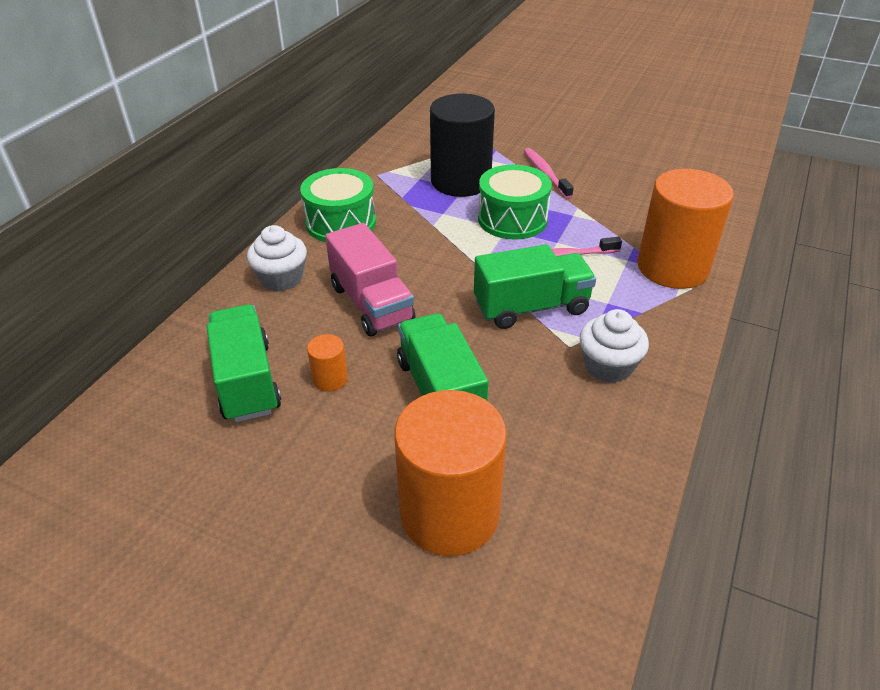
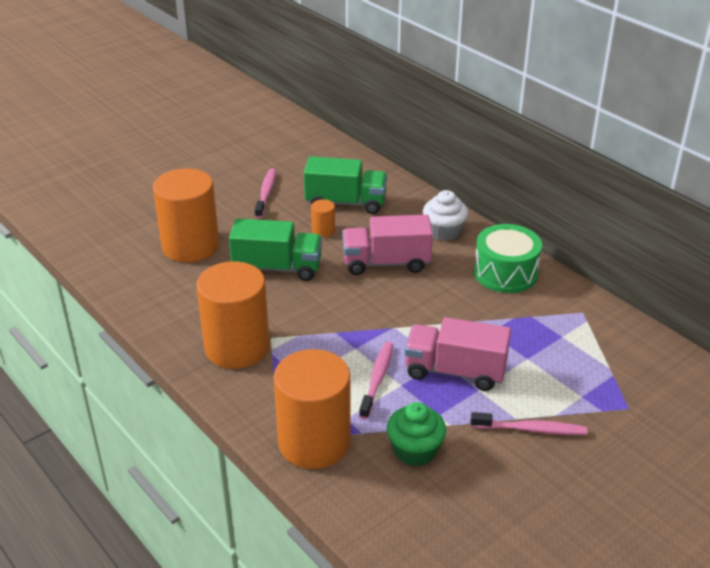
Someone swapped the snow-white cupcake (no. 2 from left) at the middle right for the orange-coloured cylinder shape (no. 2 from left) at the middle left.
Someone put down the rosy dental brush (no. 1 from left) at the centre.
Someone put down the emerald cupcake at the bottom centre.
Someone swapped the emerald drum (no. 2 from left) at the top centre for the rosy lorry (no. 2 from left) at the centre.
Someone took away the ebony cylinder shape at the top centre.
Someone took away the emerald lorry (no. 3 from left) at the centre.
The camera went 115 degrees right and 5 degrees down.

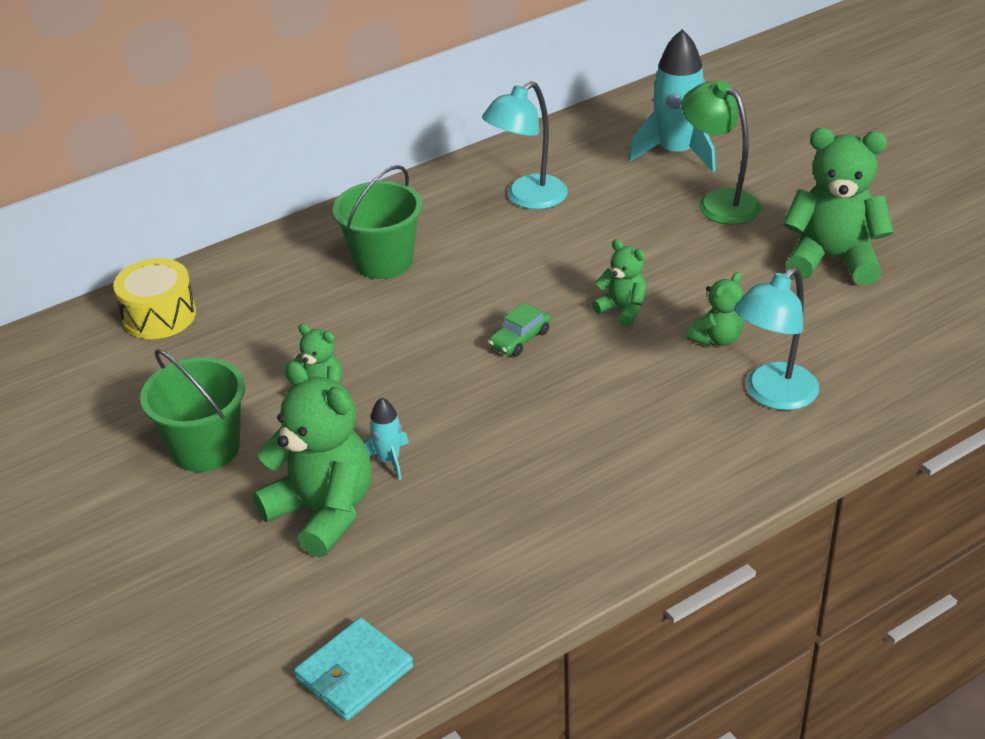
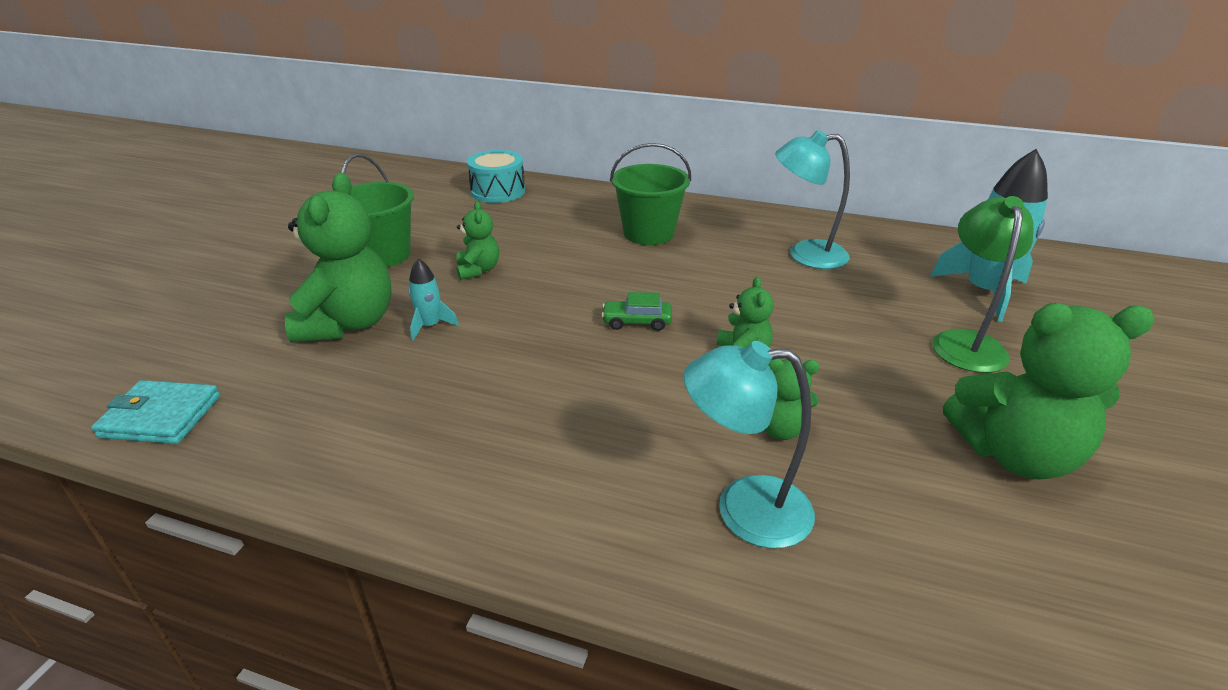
Someone repainted the yellow drum at the middle left, which became the turquoise drum at the top centre.
Someone rotated the emerald teddy (no. 5 from left) at the top right by 120 degrees clockwise.
The camera went 50 degrees right and 5 degrees down.

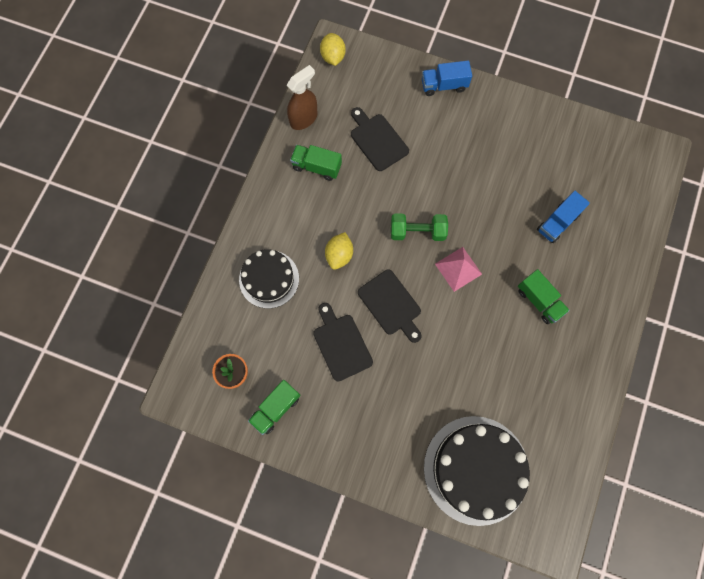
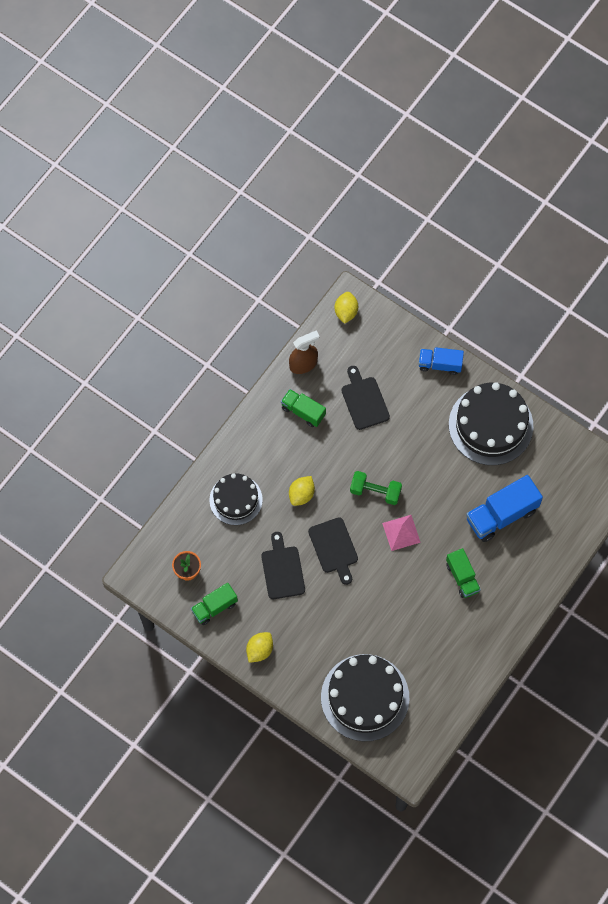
Someone put down the yellow citrus fruit (no. 1 from left) at the bottom centre.
Someone put down the ebony cake (no. 3 from left) at the middle right.
Someone scaled the cobalt lorry (no. 2 from left) at the middle right by 1.62.
The camera went 15 degrees right and 5 degrees down.

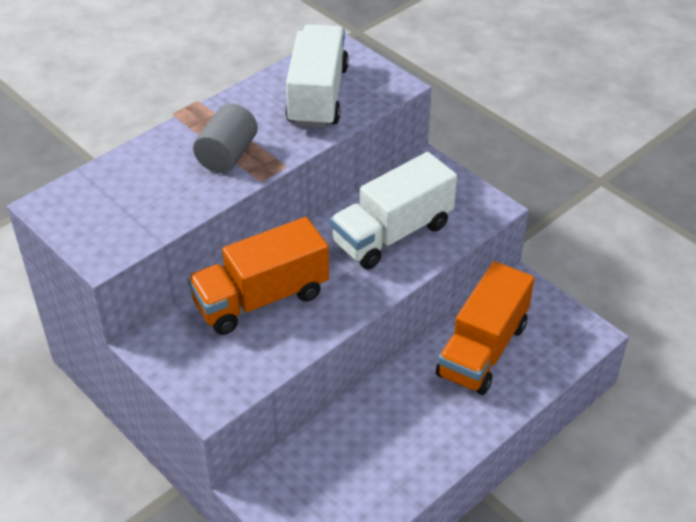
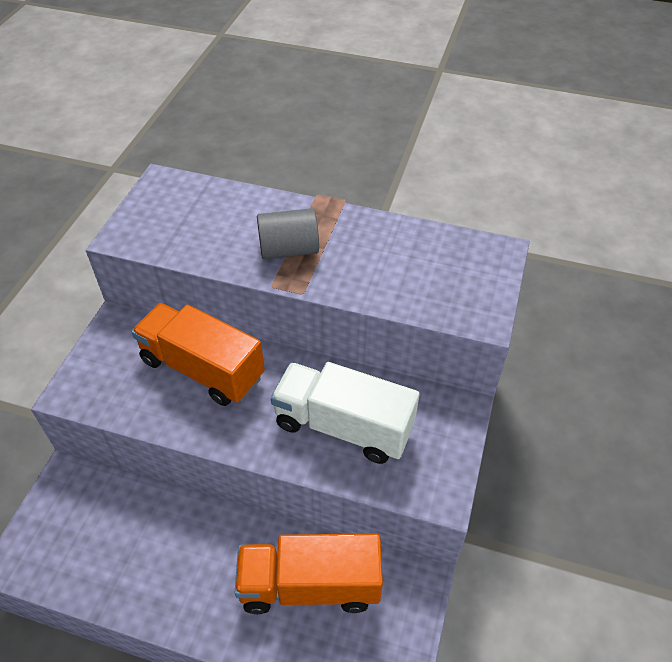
Someone took away the snow-white lorry (no. 1 from left) at the top centre.
The camera went 60 degrees right and 5 degrees up.

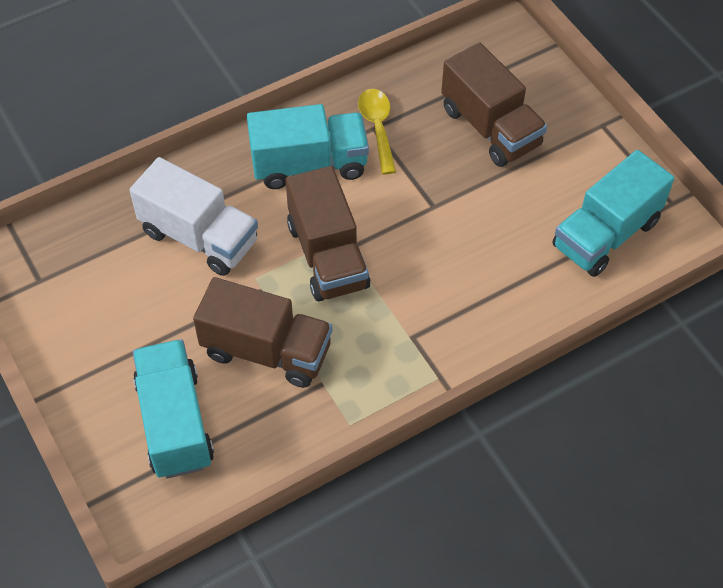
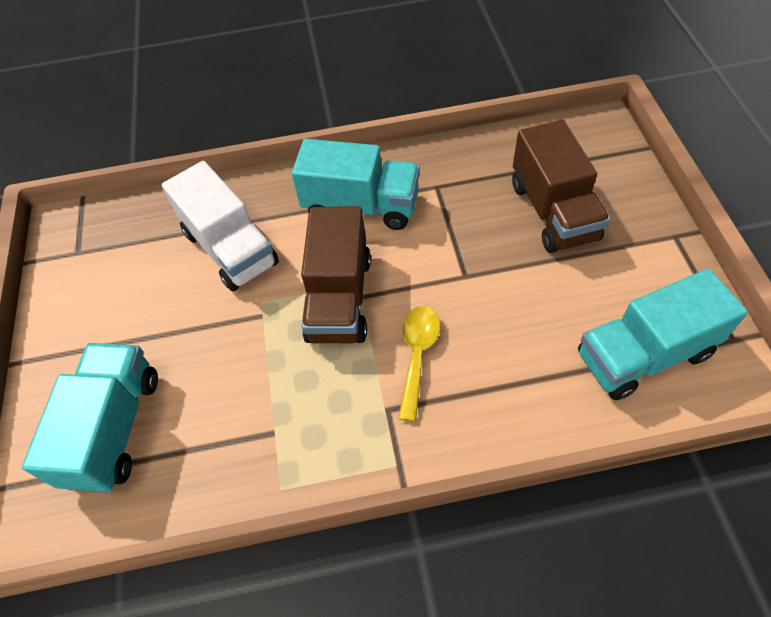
Someone carried the yellow tablespoon from the top centre to the centre.
Someone took away the dark brown lorry (no. 1 from left) at the centre.
The camera went 25 degrees right and 0 degrees up.

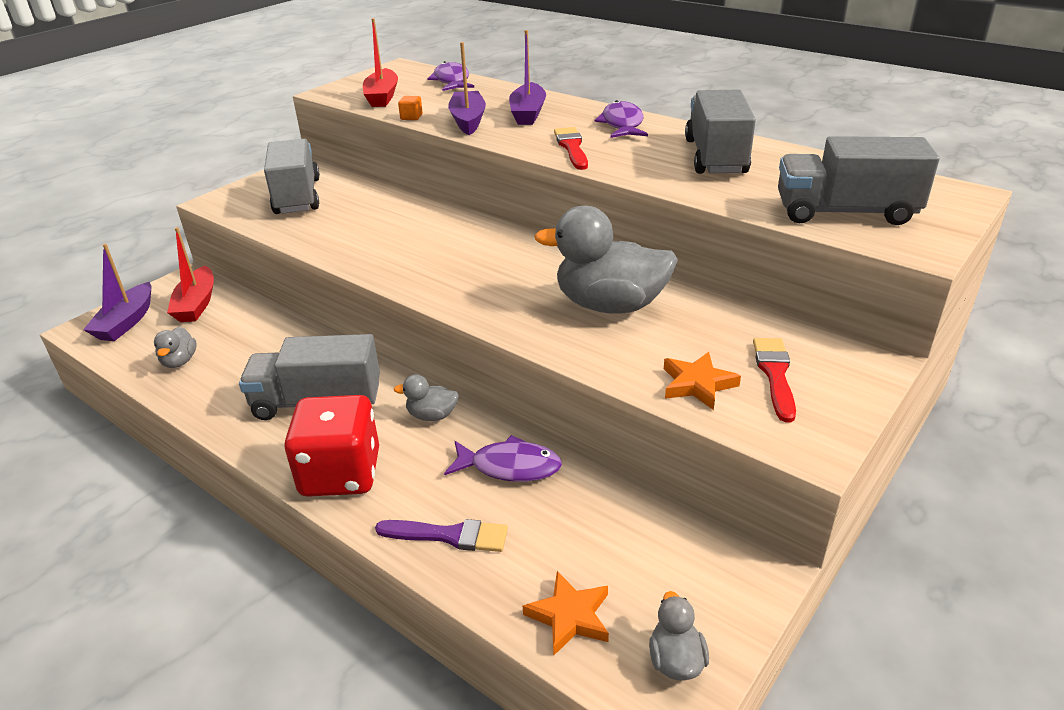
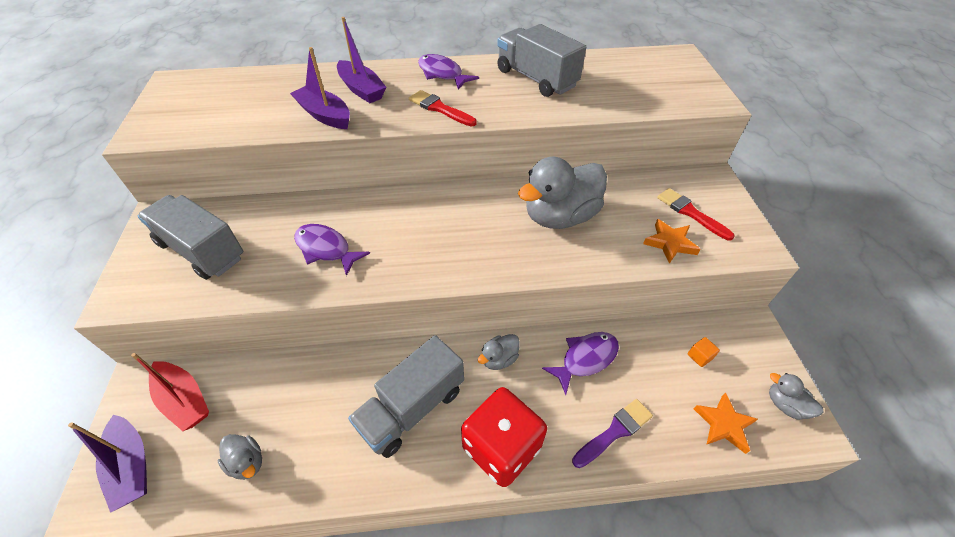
Someone carried the purple toy fish (no. 1 from left) from the top centre to the centre.
Someone carried the orange-coloured cube from the top centre to the middle right.
Someone took away the crimson toy boat (no. 2 from left) at the top centre.
Someone took away the ash-grey lorry (no. 4 from left) at the top right.
The camera went 45 degrees left and 15 degrees up.

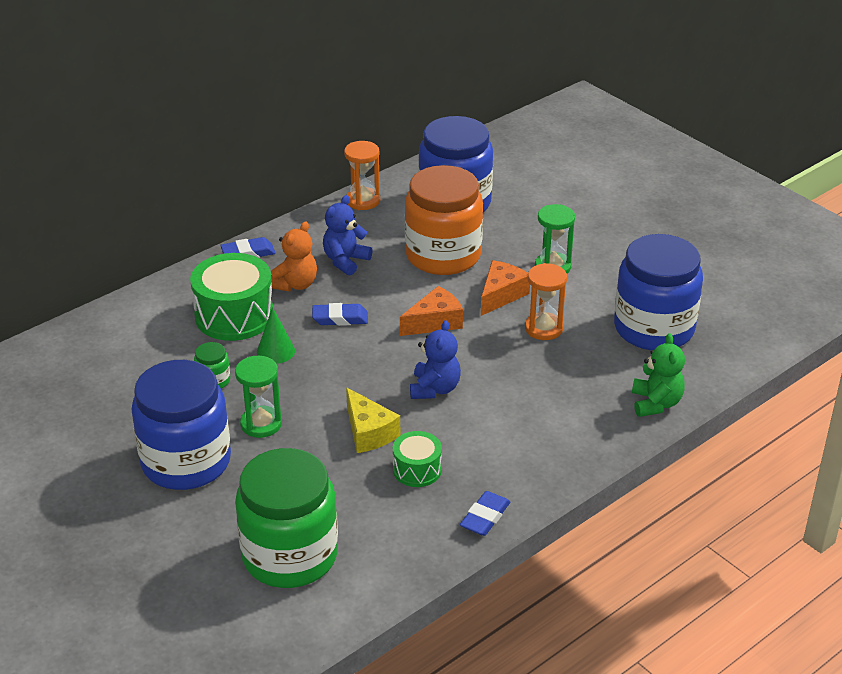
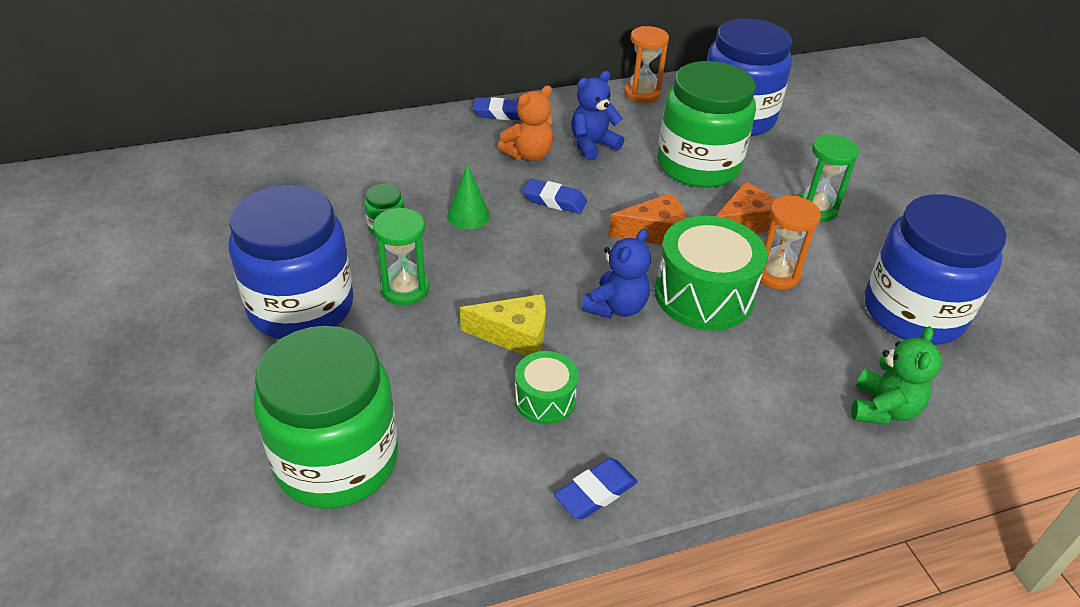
Someone rotated the yellow cheese at the centre by 75 degrees counterclockwise.
Someone carried the emerald drum (no. 1 from left in the first image) from the middle left to the centre.
Someone repainted the orange-coloured jar at the top centre, which became the emerald jar (no. 3 from left) at the top centre.
The camera went 20 degrees right and 5 degrees up.

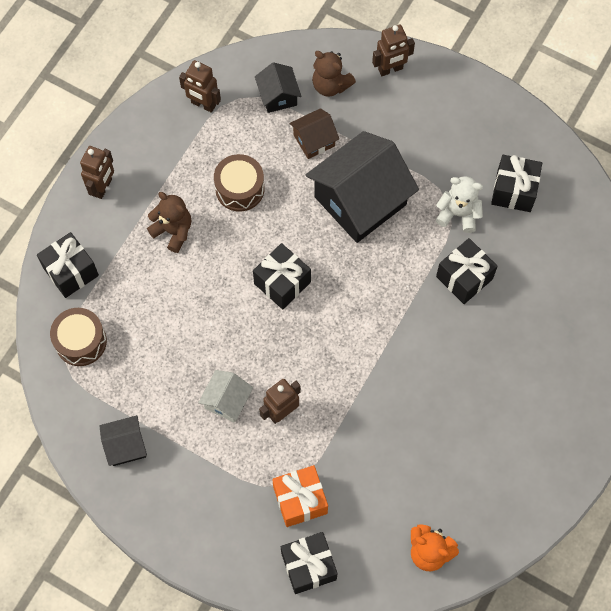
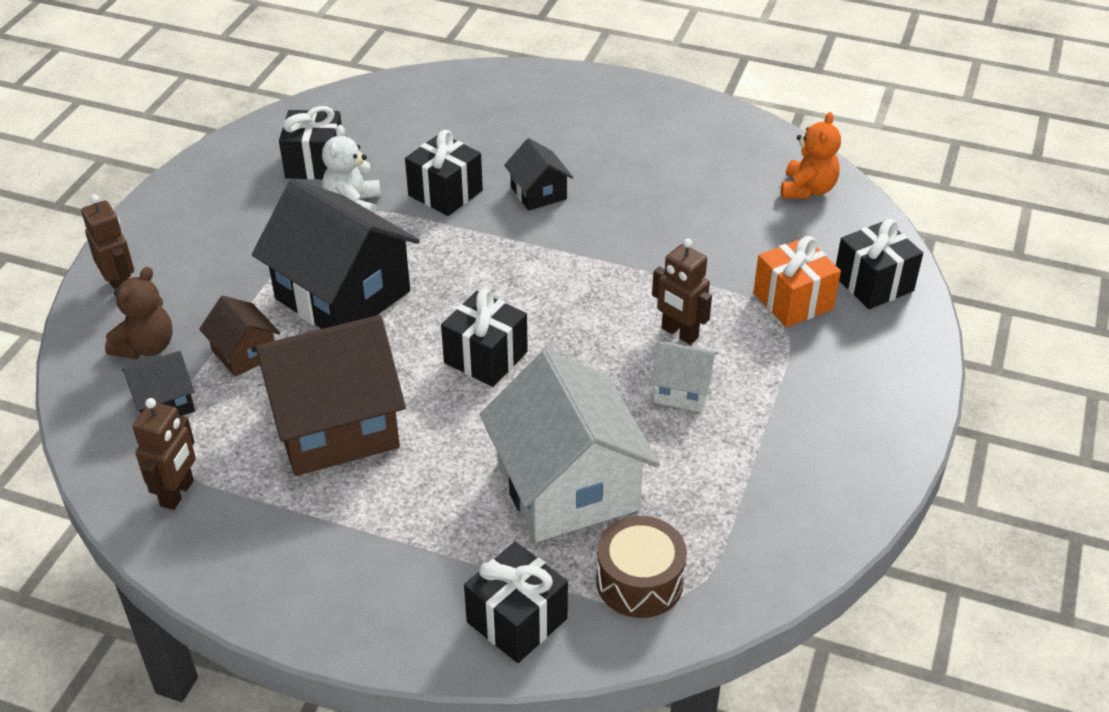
Someone swapped the dark brown drum (no. 2 from left) at the top centre for the dark brown house (no. 2 from left) at the middle left.
Someone put down the snow-white house (no. 1 from left) at the centre.
Someone carried the ebony house (no. 1 from left in the first image) from the bottom left to the top centre.
Someone took away the dark brown robot figure (no. 1 from left) at the top left.
Someone took away the dark brown teddy (no. 1 from left) at the middle left.
The camera went 100 degrees left and 25 degrees down.

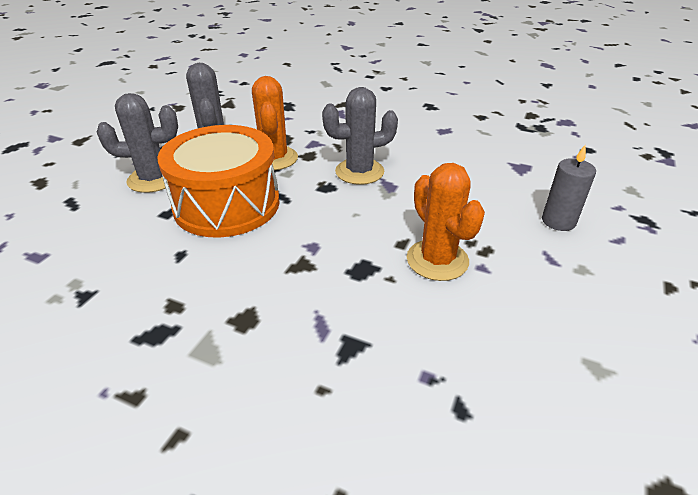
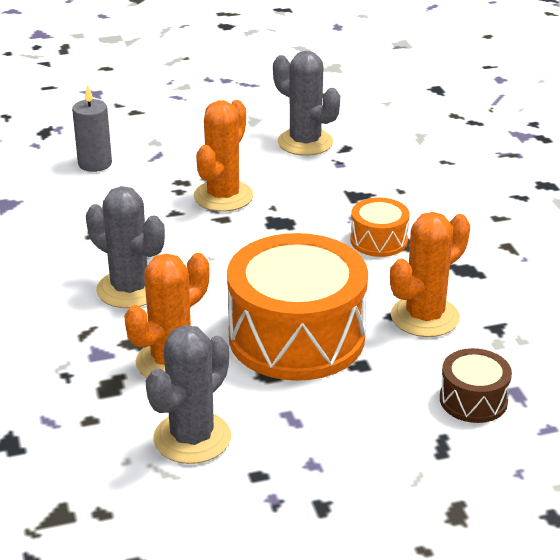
Someone carried the ash-grey saguaro cactus (no. 1 from left in the first image) from the top left to the top centre.
Someone put down the orange-coloured drum (no. 2 from left) at the middle right.
Someone put down the orange-coloured saguaro cactus (no. 3 from left) at the middle right.
Someone put down the dark brown drum at the bottom right.
The camera went 130 degrees left and 5 degrees down.

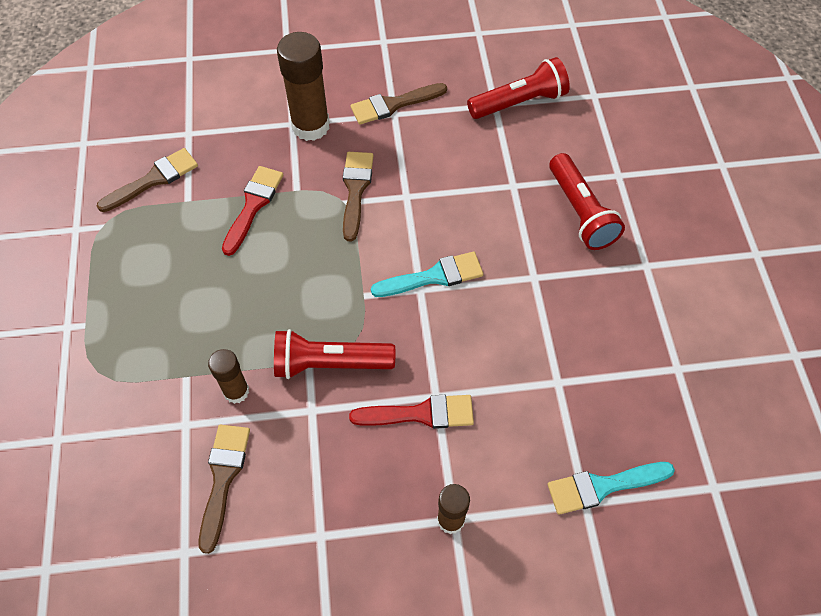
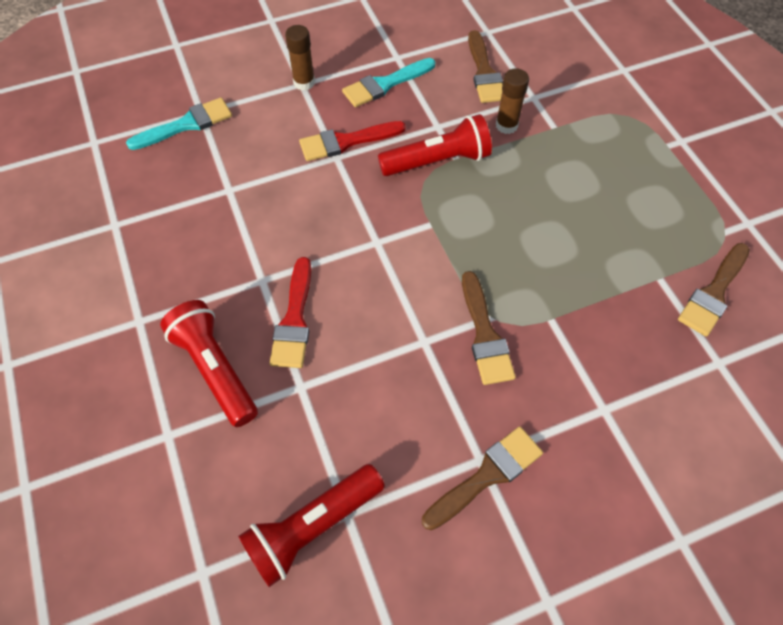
Someone carried the crimson brush (no. 1 from left) from the middle left to the centre.
Someone carried the turquoise brush (no. 1 from left in the first image) from the centre to the top centre.
Someone took away the dark brown glue stick (no. 2 from left) at the top centre.
The camera went 165 degrees right and 0 degrees up.

